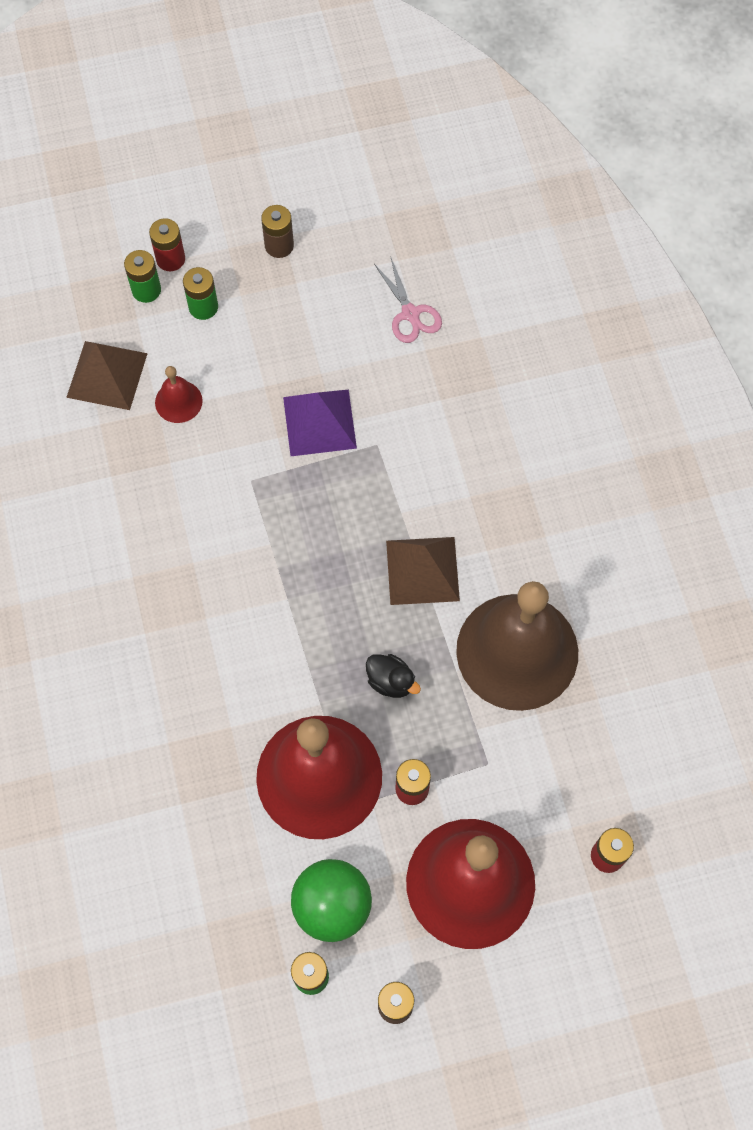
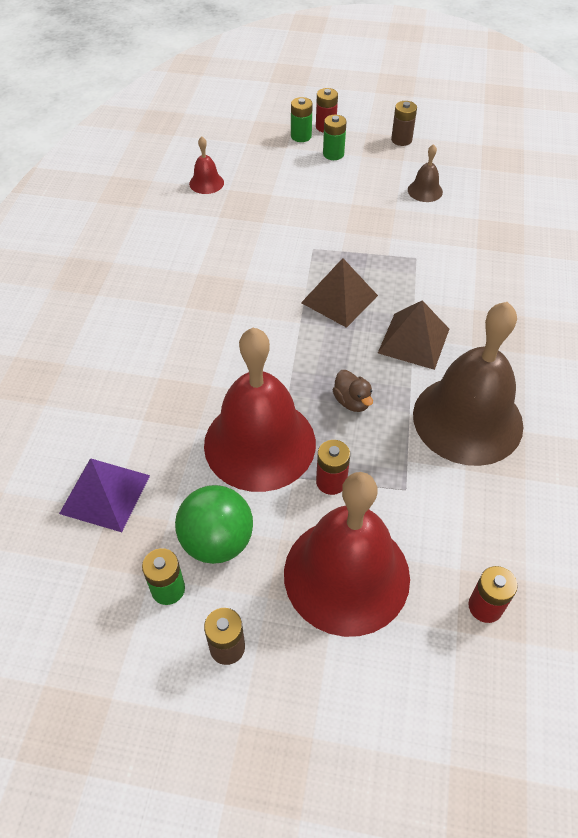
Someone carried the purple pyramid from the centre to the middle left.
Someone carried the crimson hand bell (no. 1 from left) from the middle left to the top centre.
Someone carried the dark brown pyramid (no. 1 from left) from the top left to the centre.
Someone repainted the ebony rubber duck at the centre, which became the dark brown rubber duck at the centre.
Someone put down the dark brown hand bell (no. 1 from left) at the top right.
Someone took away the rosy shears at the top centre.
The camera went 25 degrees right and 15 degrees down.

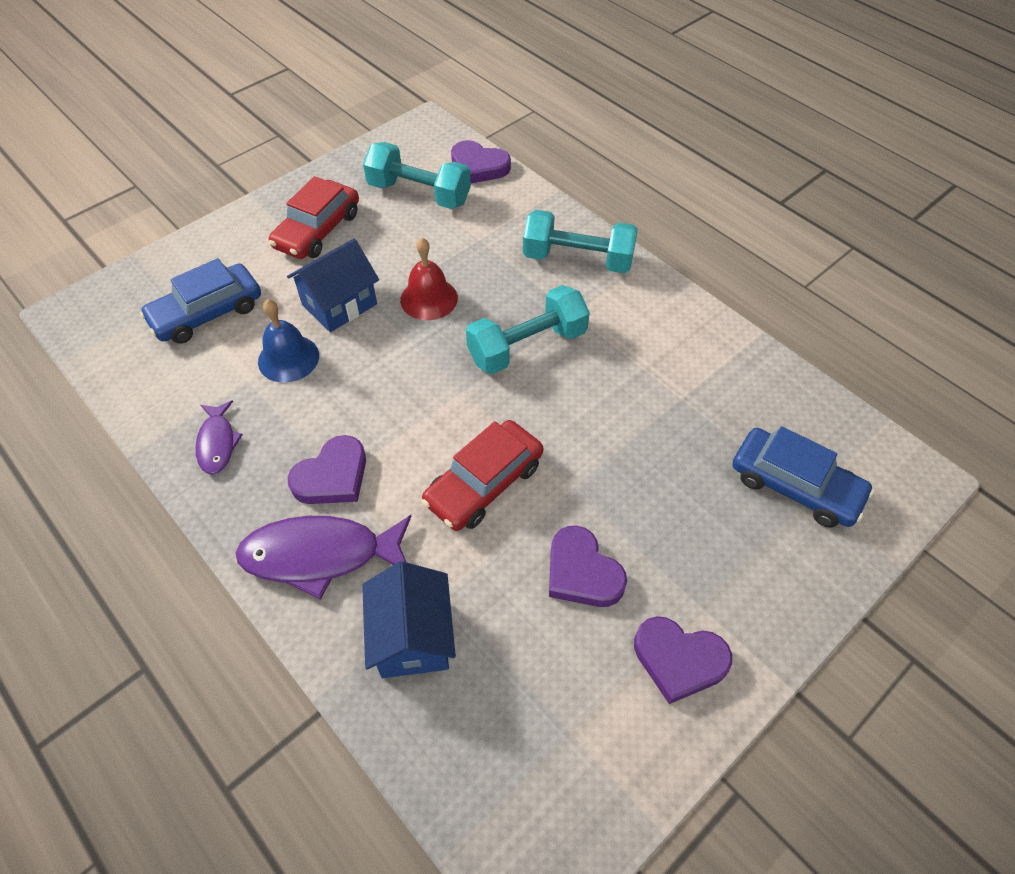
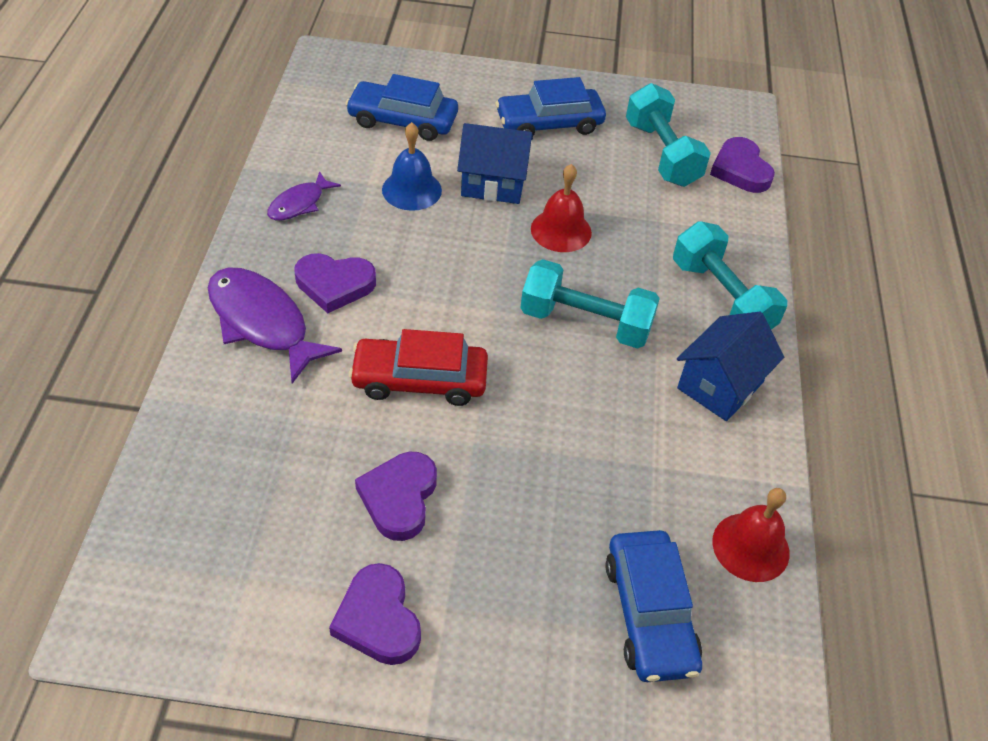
Someone repainted the crimson toy car (no. 1 from left) at the top left, which became the cobalt toy car (no. 2 from left) at the top centre.
Someone carried the cobalt house (no. 2 from left) from the bottom centre to the middle right.
Someone put down the crimson hand bell (no. 2 from left) at the bottom right.
The camera went 45 degrees right and 5 degrees down.

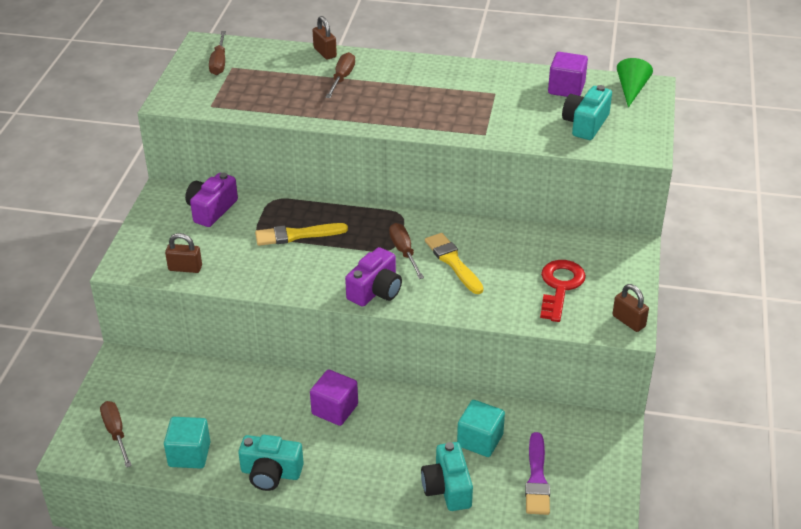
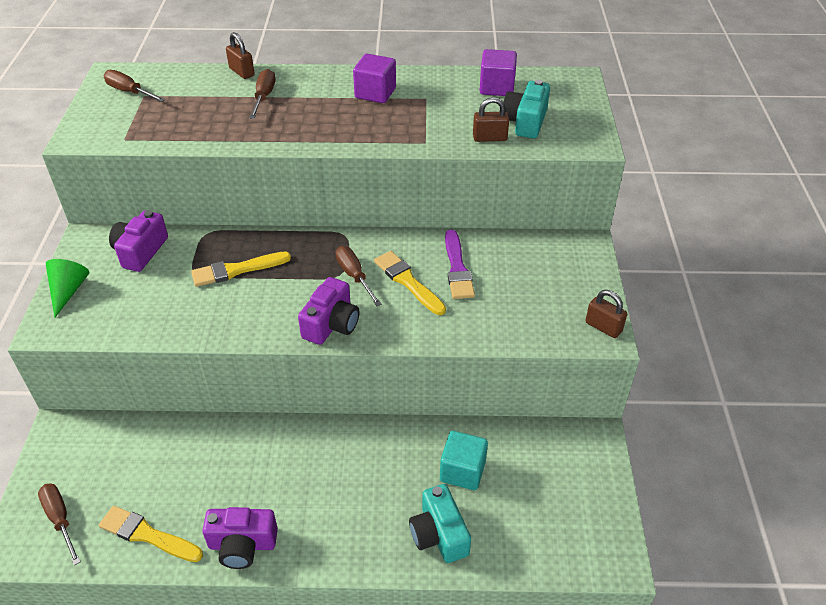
Someone carried the emerald solid cone from the top right to the middle left.
Someone swapped the turquoise cube (no. 1 from left) at the bottom left for the yellow brush (no. 1 from left) at the bottom left.
Someone rotated the dark brown flat screwdriver (no. 2 from left) at the top left by 135 degrees clockwise.
Someone repainted the turquoise compact camera (no. 1 from left) at the bottom centre, which became the purple compact camera (no. 2 from left) at the bottom left.
Someone carried the purple cube (no. 1 from left) from the bottom centre to the top centre.
Someone carried the purple brush from the bottom right to the centre.
Someone carried the dark brown lock (no. 1 from left in the first image) from the middle left to the top centre.
Someone took away the crimson door key at the middle right.
The camera went 10 degrees left and 5 degrees up.

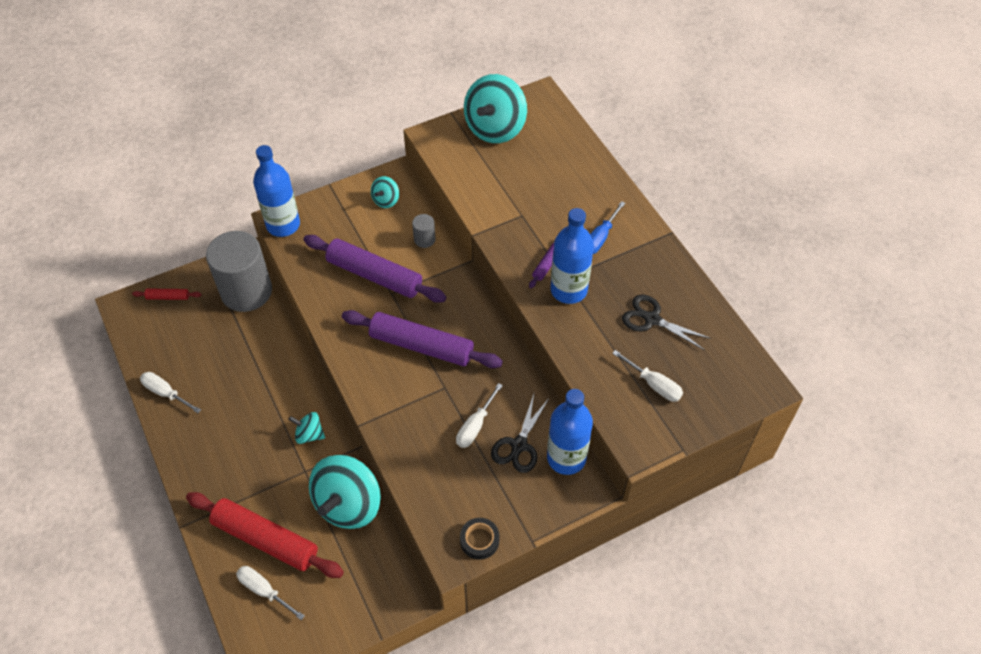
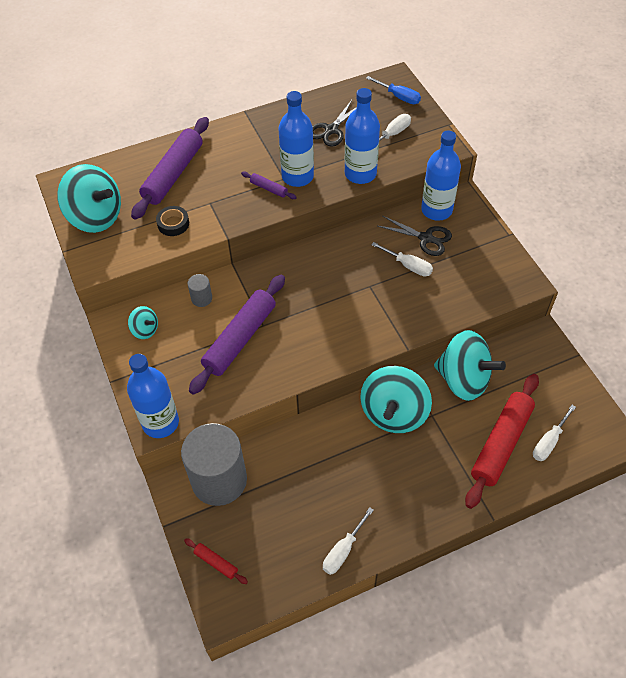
Someone carried the purple rolling pin (no. 2 from left in the first image) from the centre to the top left.
Someone carried the ebony sticky tape from the bottom centre to the top left.
Someone rotated the crimson rolling pin (no. 1 from left) at the middle left by 60 degrees counterclockwise.
Someone put down the cobalt flask (no. 3 from left) at the top centre.
Someone scaled the turquoise whirligig (no. 1 from left in the first image) at the middle left by 2.10.
Someone carried the cobalt flat screwdriver from the centre to the top centre.
The camera went 85 degrees left and 0 degrees up.

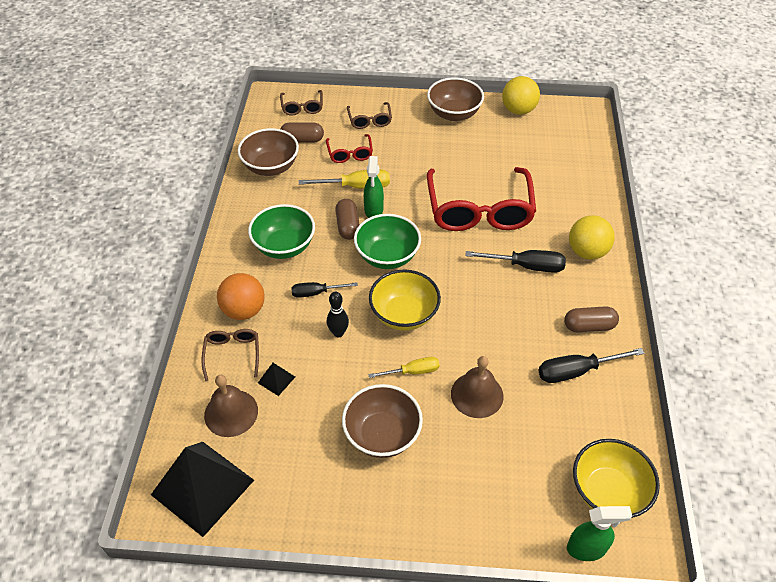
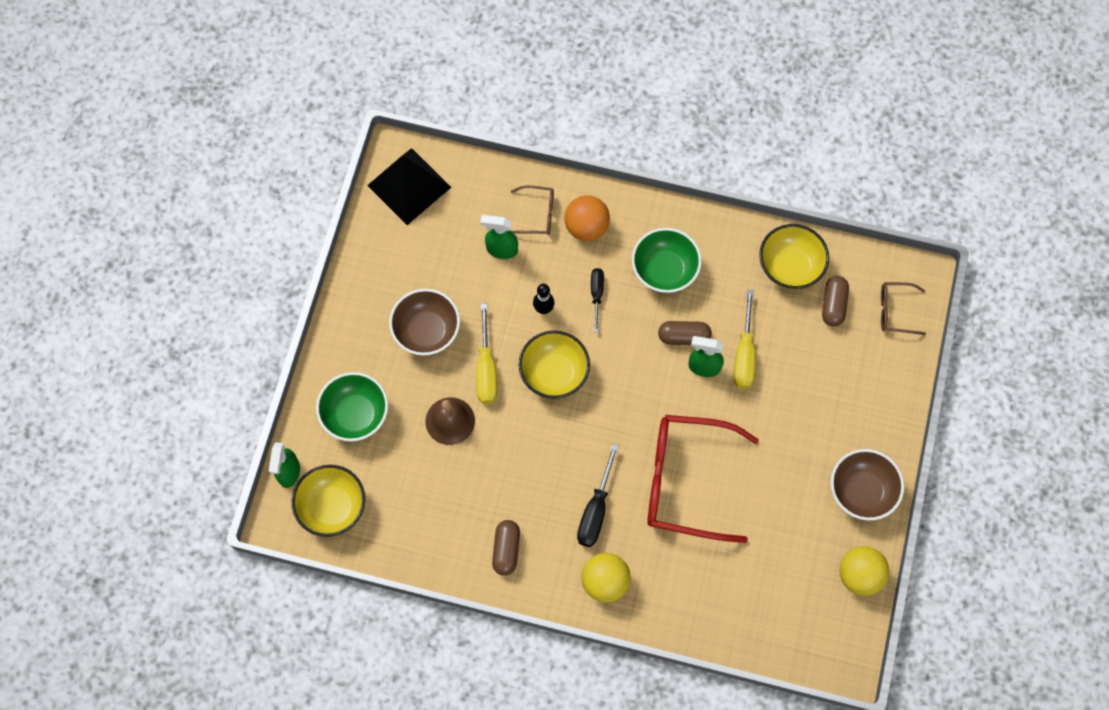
Someone carried the emerald deep dish (no. 2 from left in the first image) from the centre to the middle left.
Someone scaled the yellow flat screwdriver (no. 2 from left in the first image) at the centre by 1.54.
Someone swapped the ebony pyramid (no. 2 from left) at the centre for the emerald spray bottle (no. 2 from left) at the centre.
Someone repainted the dark brown deep dish (no. 1 from left) at the top centre, which became the yellow deep dish (no. 3 from left) at the middle right.
Someone took away the dark brown hand bell (no. 1 from left) at the bottom left.
Someone took away the crimson glasses (no. 1 from left) at the top centre.
Someone took away the dark brown glasses (no. 3 from left) at the top centre.
Someone took away the ebony flat screwdriver (no. 3 from left) at the middle right.
The camera went 100 degrees right and 20 degrees up.

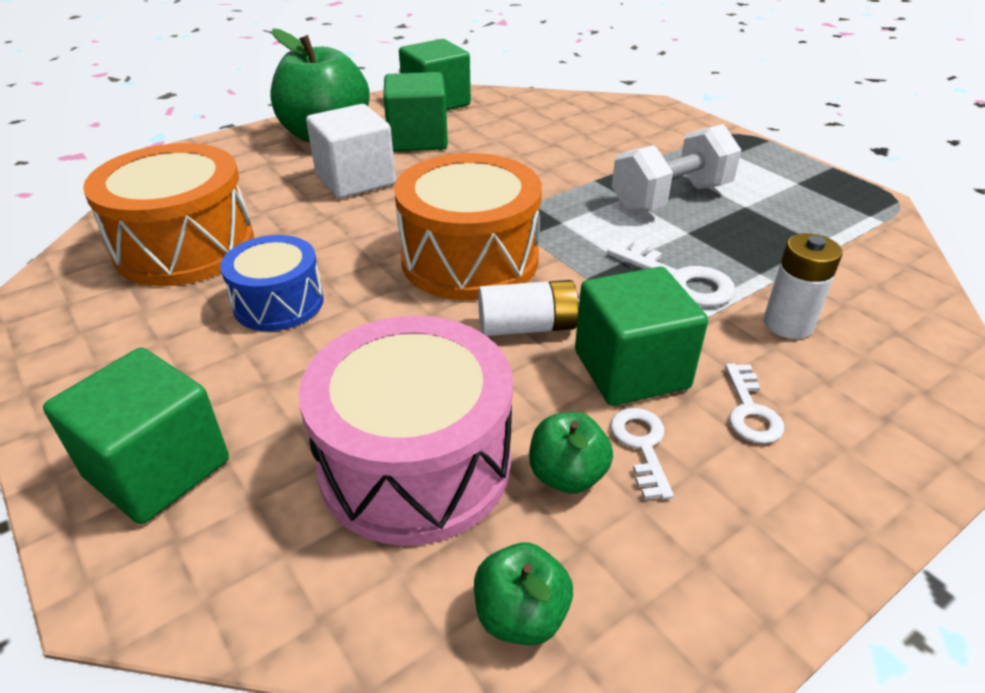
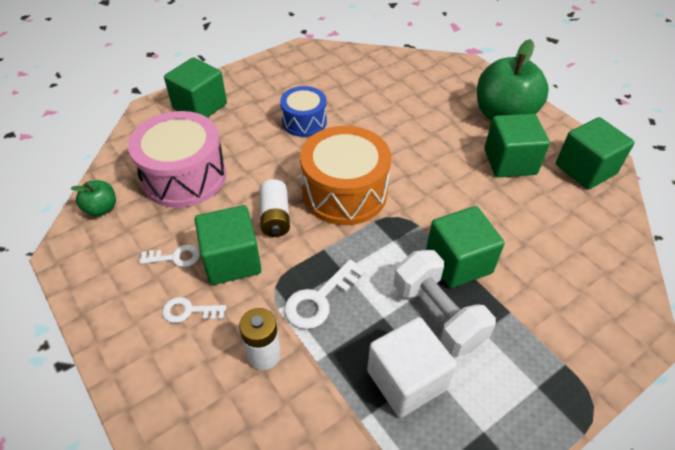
Someone carried the snow-white cube from the top centre to the bottom centre.
Someone put down the emerald cube (no. 3 from left) at the middle right.
Someone took away the orange-coloured drum (no. 1 from left) at the top left.
Someone took away the emerald apple (no. 3 from left) at the centre.
The camera went 90 degrees right and 10 degrees up.

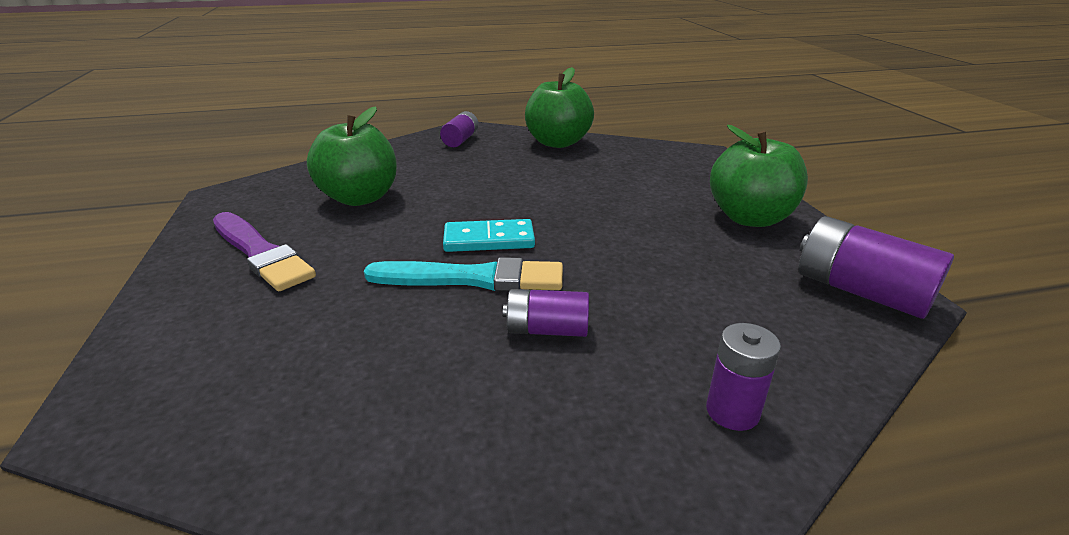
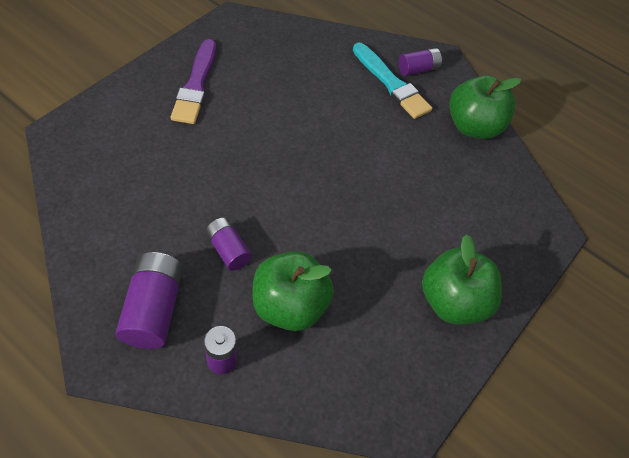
Someone carried the purple power cell (no. 4 from left in the first image) from the middle right to the middle left.
Someone carried the emerald apple (no. 1 from left) from the top left to the centre.
Someone carried the turquoise brush from the centre to the top centre.
Someone took away the turquoise domino piece at the centre.
The camera went 45 degrees right and 25 degrees up.

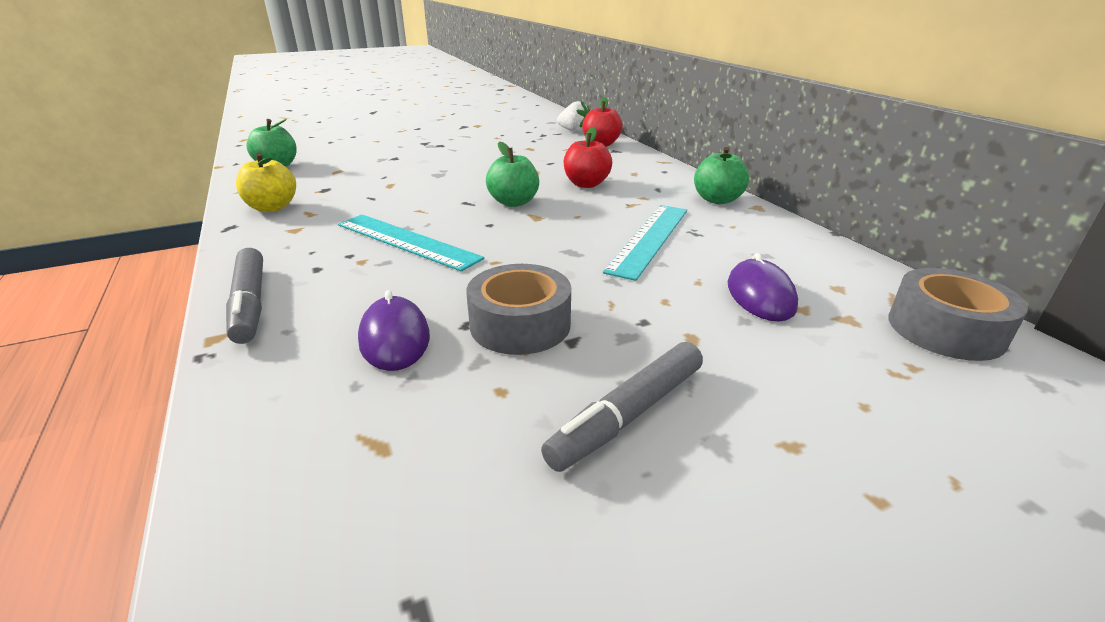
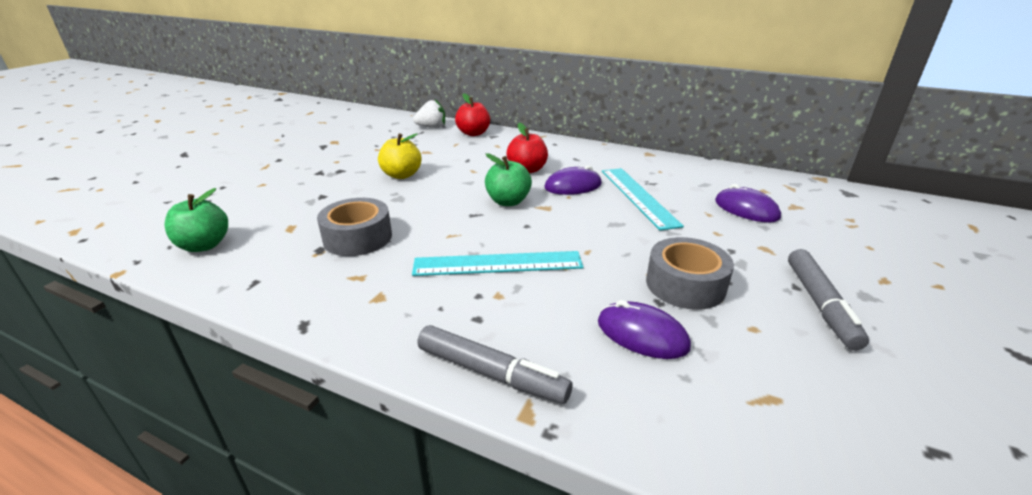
Someone carried the ash-grey sticky tape (no. 2 from left in the first image) from the middle right to the centre.
Someone carried the yellow apple from the top left to the top centre.
Someone put down the purple computer mouse (no. 1 from left) at the centre.
Someone took away the emerald apple (no. 3 from left) at the top centre.
The camera went 40 degrees left and 0 degrees up.

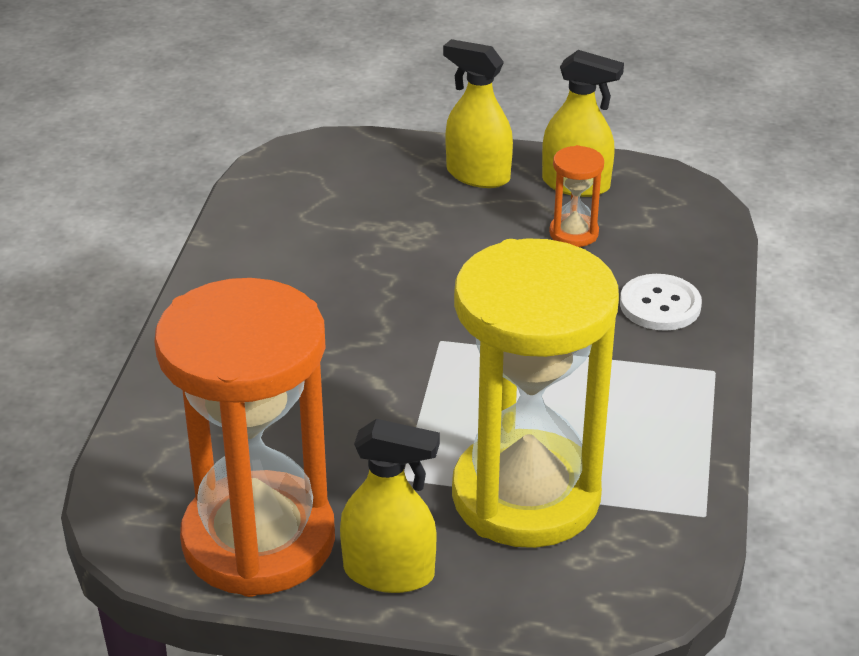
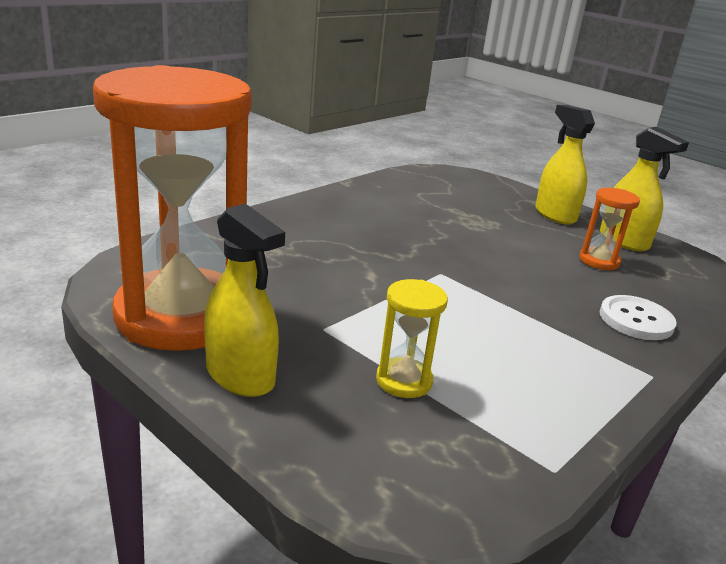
Someone scaled the yellow sand timer at the centre by 0.40.
The camera went 30 degrees right and 10 degrees down.

